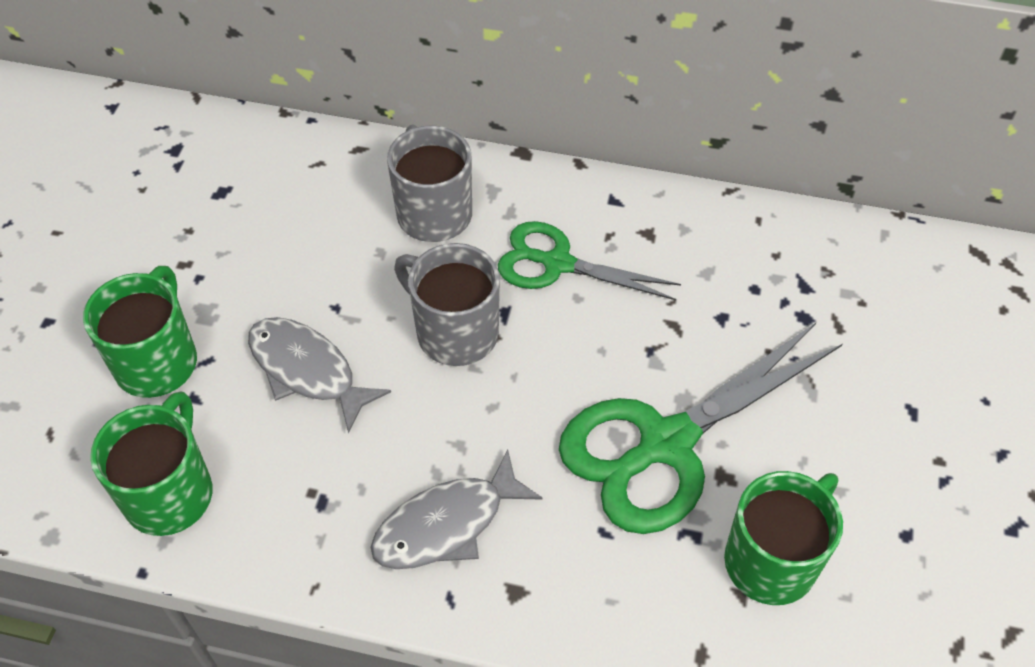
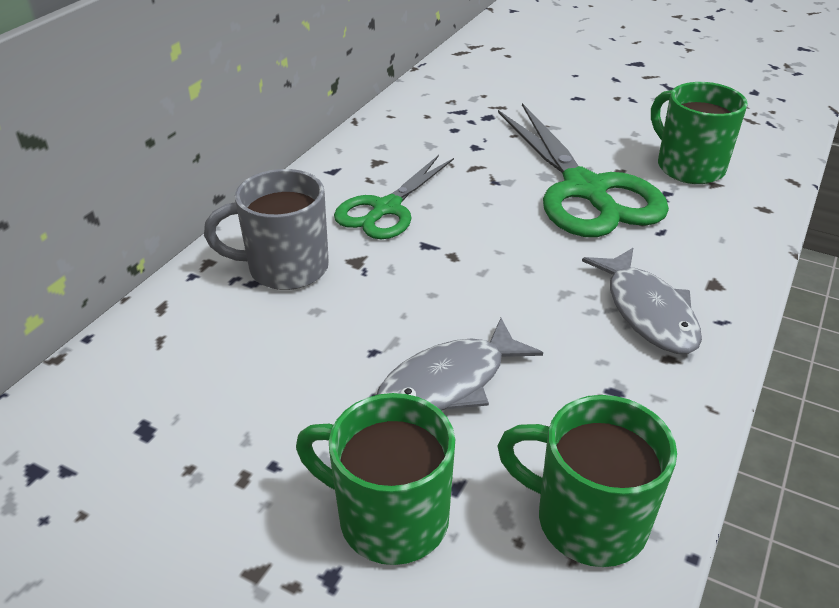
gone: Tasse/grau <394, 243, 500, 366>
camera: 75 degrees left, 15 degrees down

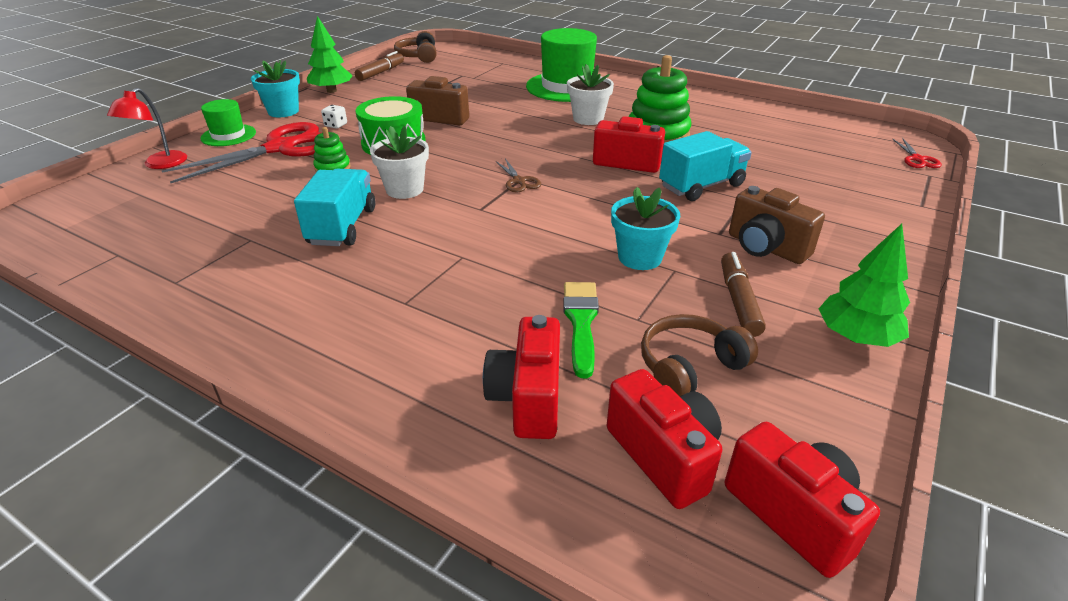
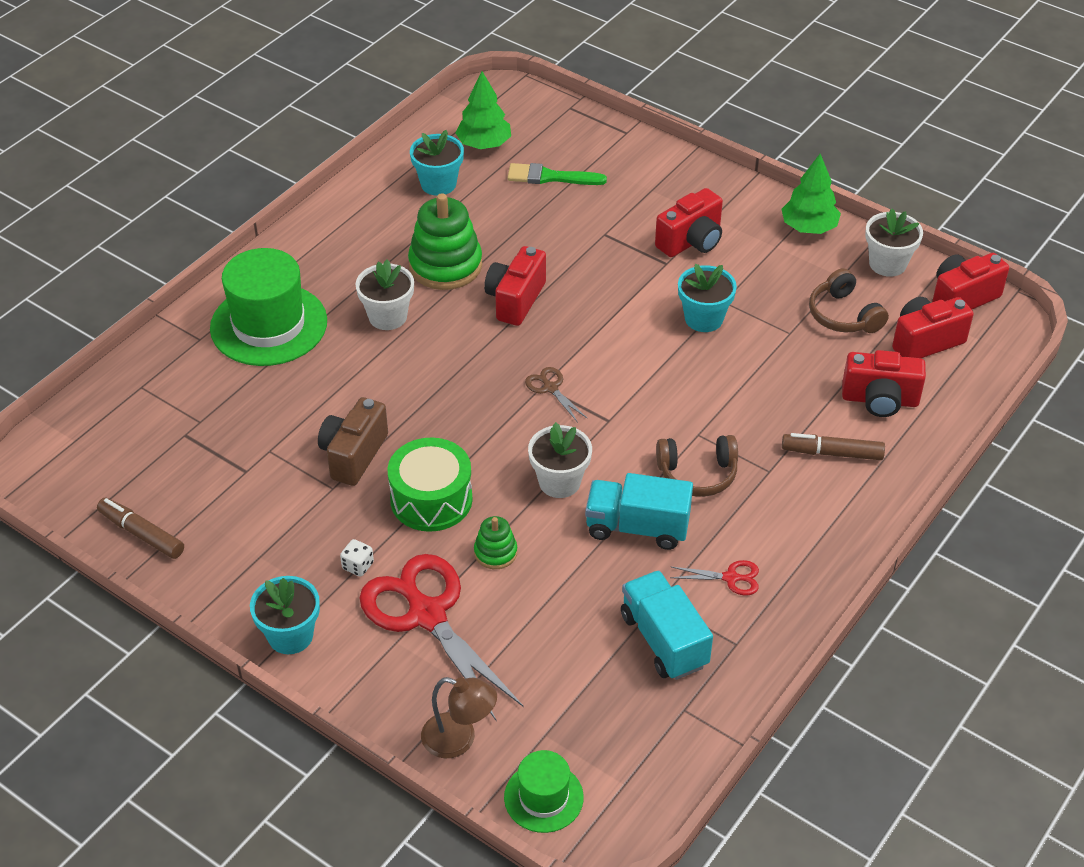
new: Blumentopf/türkis <410, 130, 464, 196>; Blumentopf/weiß <865, 209, 923, 277>
shifted: Hut/grün <200, 99, 256, 146> to <504, 750, 584, 833>; Baum/grün <307, 16, 353, 93> to <455, 71, 511, 149>; Kopfhörer/braun <394, 31, 437, 63> to <656, 435, 738, 497>; Pinsel/grün <563, 282, 599, 378> to <507, 163, 607, 185>; Lastwagen/türkis <659, 131, 752, 201> to <621, 570, 713, 680>; Filzstift/braun <721, 252, 766, 337> to <782, 433, 885, 460>; Schere/rot <893, 138, 942, 168> to <670, 560, 759, 595>
repainted: Lampe/rot <107, 88, 187, 169> to Lampe/braun <421, 677, 497, 758>; Kamera/braun <729, 186, 825, 264> to Kamera/rot <655, 188, 723, 257>
rotated: Schere/braun <496, 159, 541, 192> = <525, 367, 588, 423> 105 degrees counterclockwise
camera: 85 degrees left, 10 degrees up

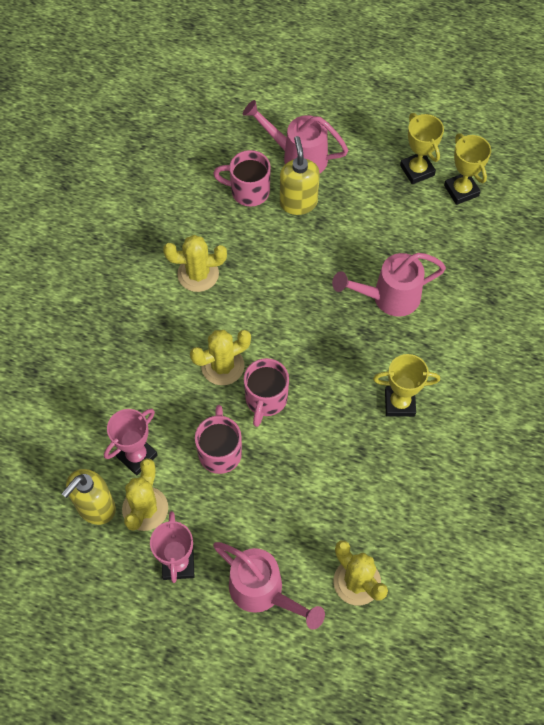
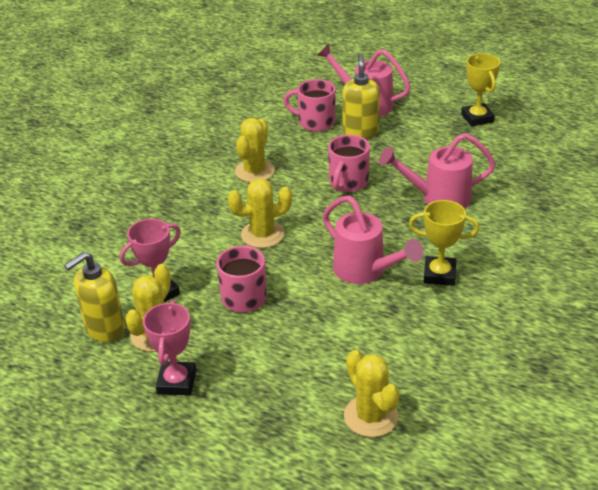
gone: Pokal/gelb <444, 133, 491, 205>
shifted: Gießkanne/rosa <213, 542, 325, 630> to <323, 195, 423, 284>; Tasse/rosa <244, 358, 289, 427> to <328, 135, 370, 192>
rotated: Kaktus/gelb <163, 235, 227, 292> = <235, 118, 275, 182> 75 degrees counterclockwise
camera: 10 degrees right, 25 degrees down

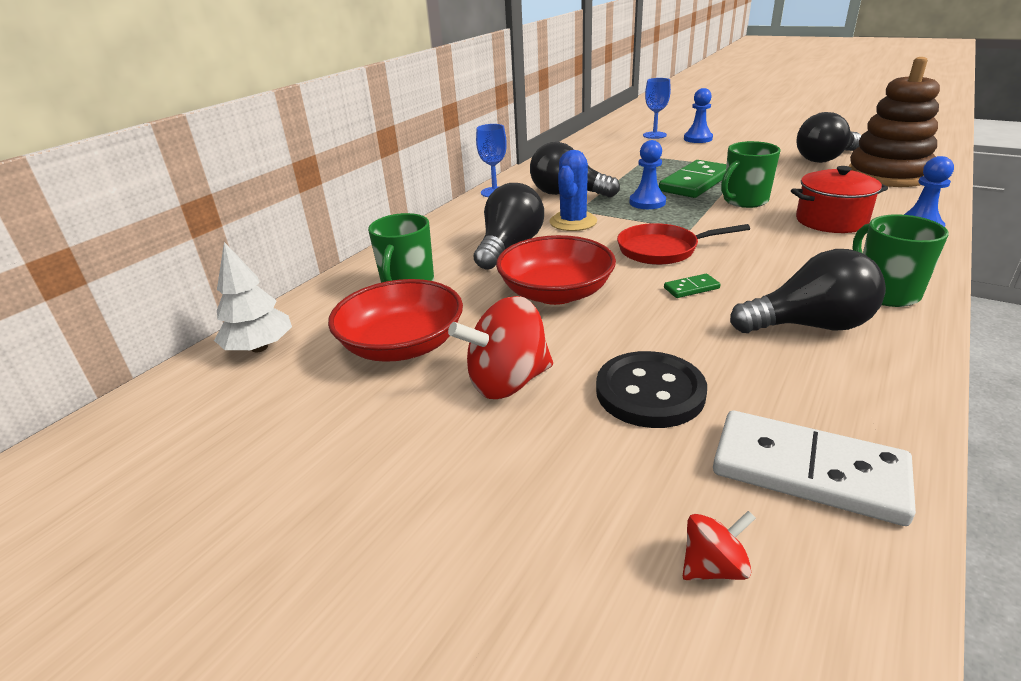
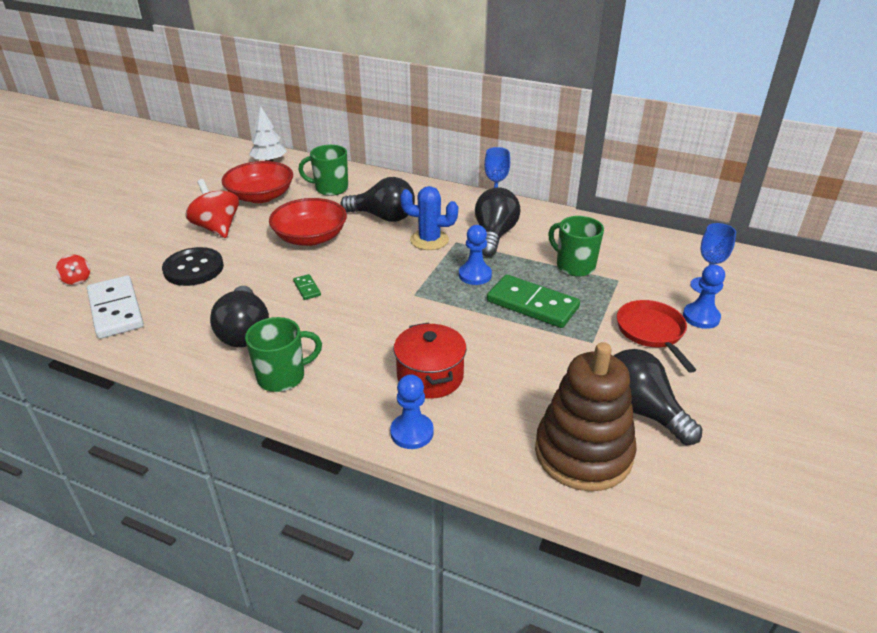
shifted: Pfanne/rot <617, 223, 750, 265> to <617, 300, 696, 373>; Tasse/grün <721, 141, 780, 208> to <548, 216, 604, 277>
rotated: Dominostein/weiß <713, 411, 916, 526> = <87, 276, 144, 339> 45 degrees counterclockwise
camera: 80 degrees right, 5 degrees up

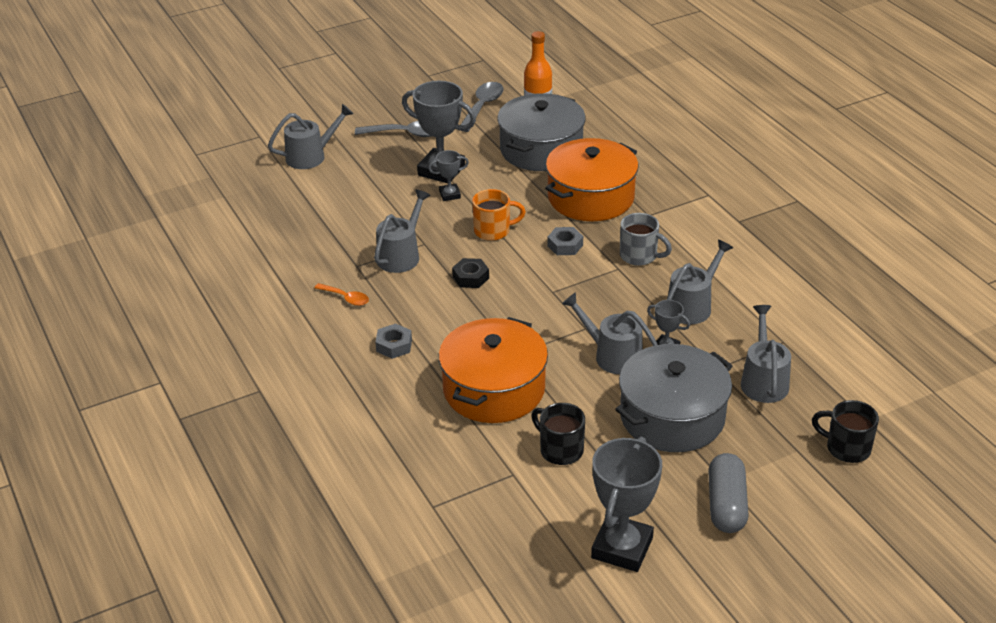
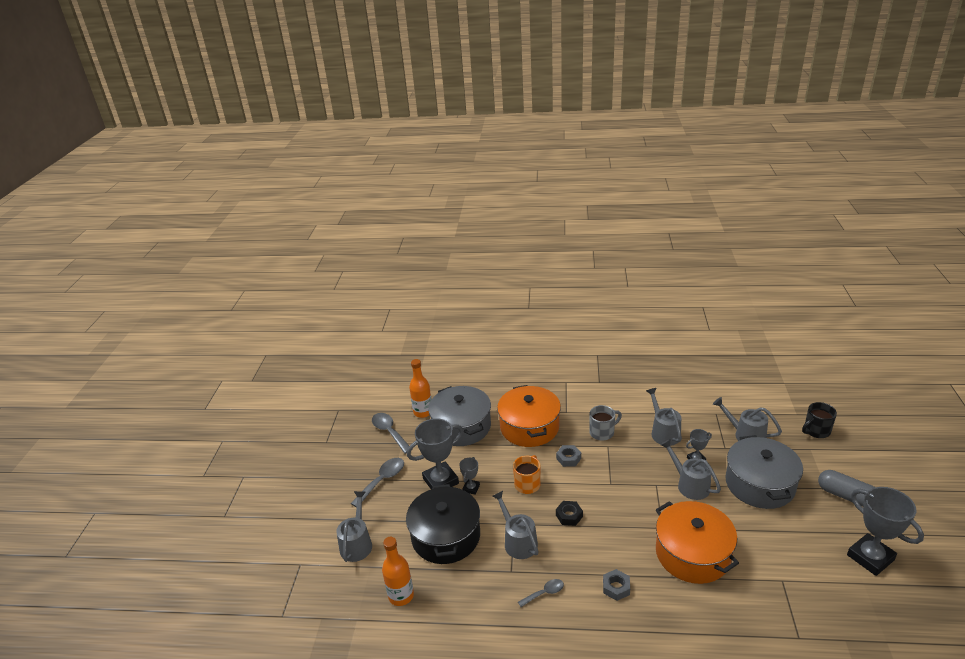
gone: Tasse/schwarz <531, 403, 585, 465>
new: Flasche/orange <382, 537, 414, 606>; Kochtopf/schwarz <406, 484, 480, 564>
repainted: Löffel/orange <314, 283, 369, 306> to Löffel/grau <518, 579, 564, 607>
rotated: Gießkanne/grau <562, 292, 658, 374> = <660, 439, 721, 500> 75 degrees clockwise
camera: 55 degrees left, 5 degrees down

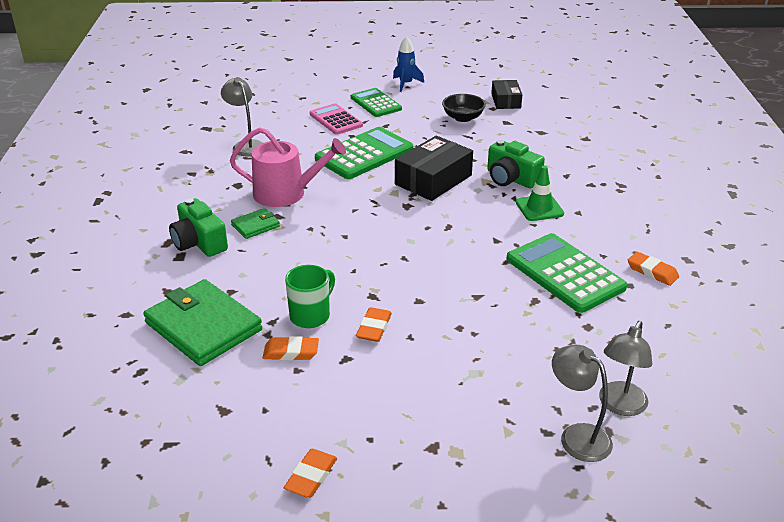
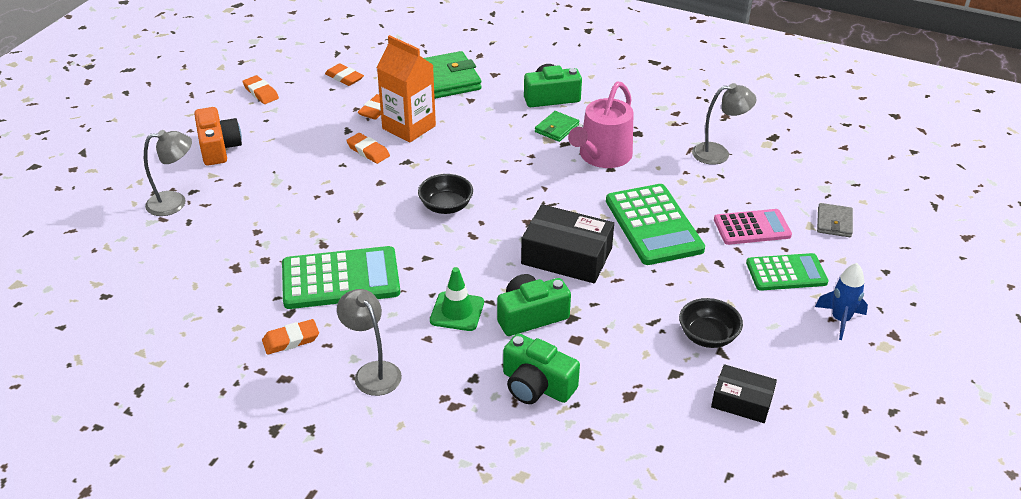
new: Kamera/orange <194, 107, 242, 166>; Radiergummi/orange <325, 63, 364, 86>; Schüssel/schwarz <418, 174, 473, 214>; Kamera/grün <503, 333, 580, 404>; Geldbörse/grau <817, 203, 853, 237>
shifted: Lampe/grau <599, 321, 652, 416> to <337, 289, 402, 396>
swapped: Tasse/grün <285, 265, 335, 328> to Getränkekarton/orange <377, 35, 436, 143>
rotated: Geldbörse/grün <231, 208, 280, 239> = <535, 111, 579, 142> 45 degrees clockwise; Schachtel/schwarz <395, 136, 473, 201> = <521, 204, 614, 283> 45 degrees counterclockwise
camera: 115 degrees right, 5 degrees up

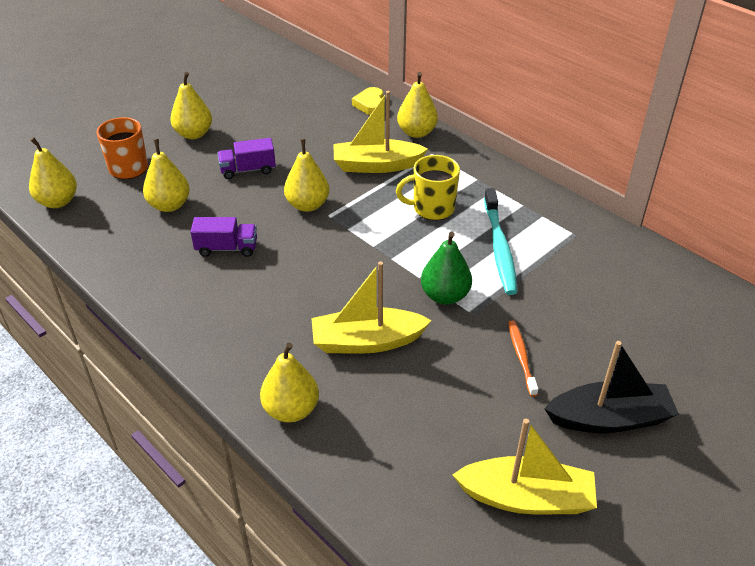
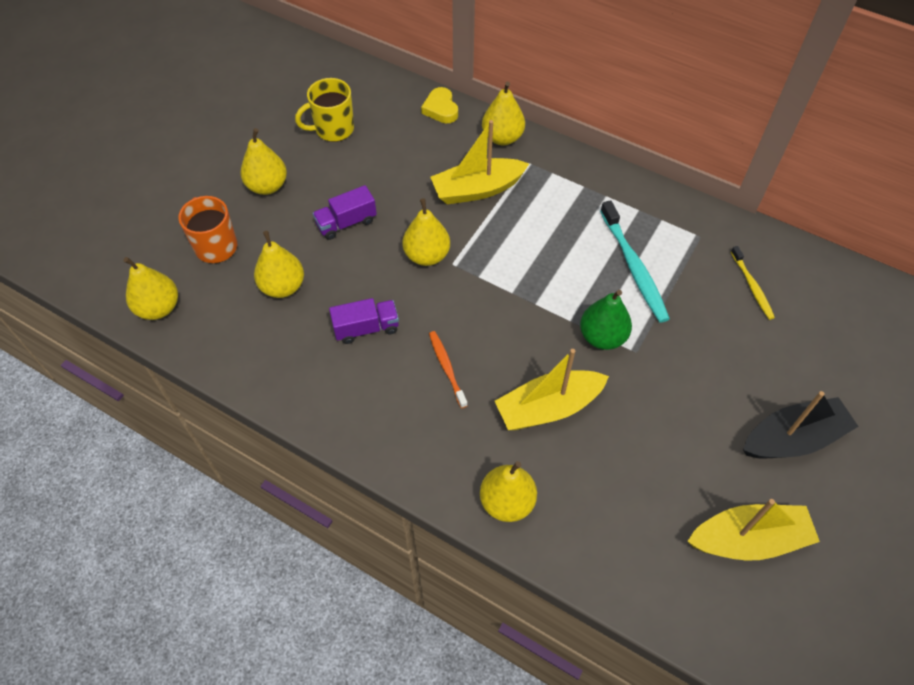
new: Zahnbürste/gelb <731, 246, 775, 320>
shifted: Tasse/gelb <396, 155, 460, 220> to <295, 78, 354, 142>; Zahnbürste/orange <508, 321, 538, 397> to <429, 331, 468, 408>
camera: 15 degrees left, 15 degrees up

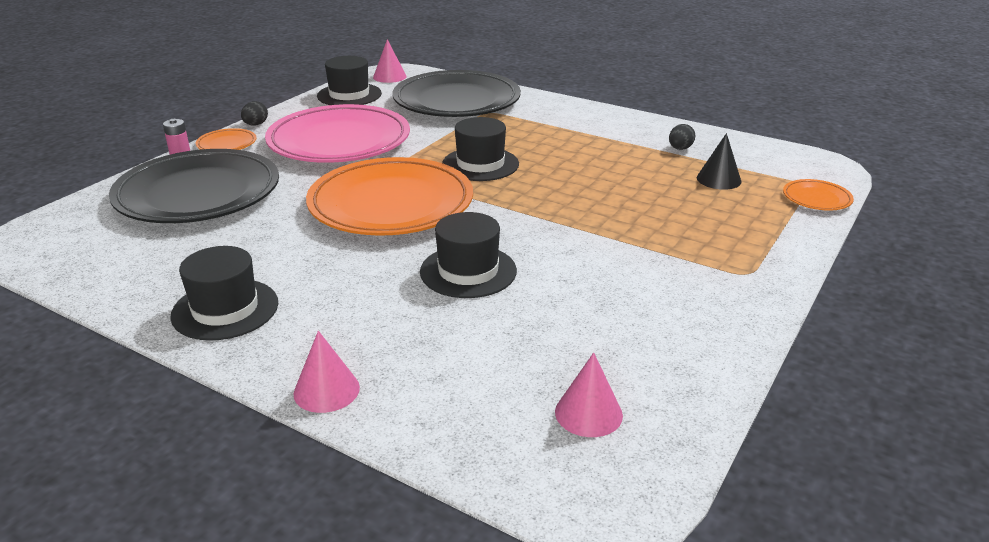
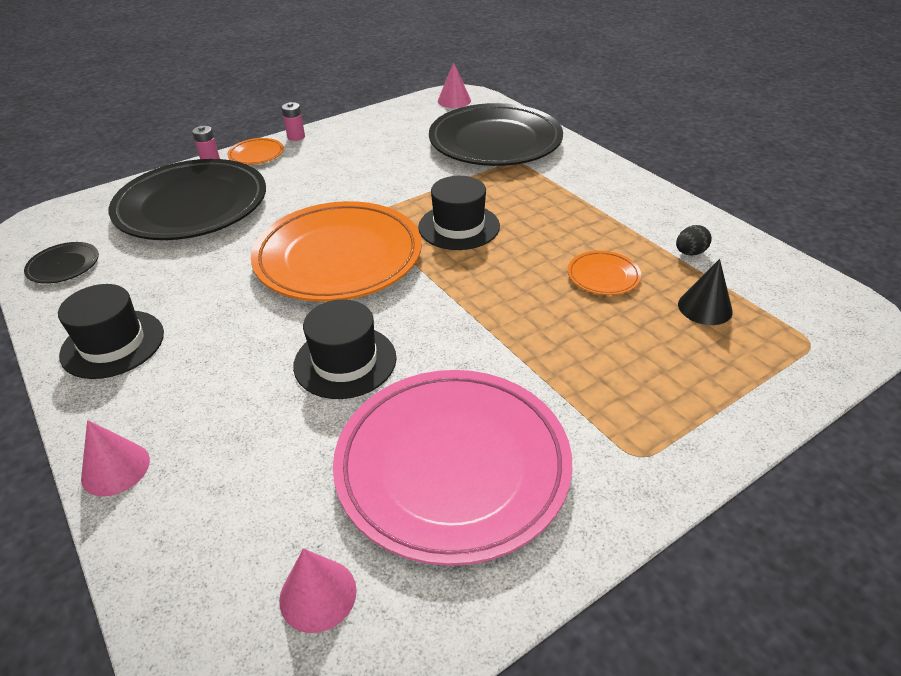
gone: Hut/schwarz <317, 56, 382, 105>
new: Teller/schwarz <24, 242, 99, 284>
shifted: Teller/rosa <265, 104, 410, 163> to <333, 370, 572, 566>; Teller/orange <783, 179, 854, 211> to <568, 251, 641, 295>
swapped: Ei/schwarz <241, 101, 268, 126> to Batterie/rosa <282, 102, 305, 141>
camera: 25 degrees right, 10 degrees up

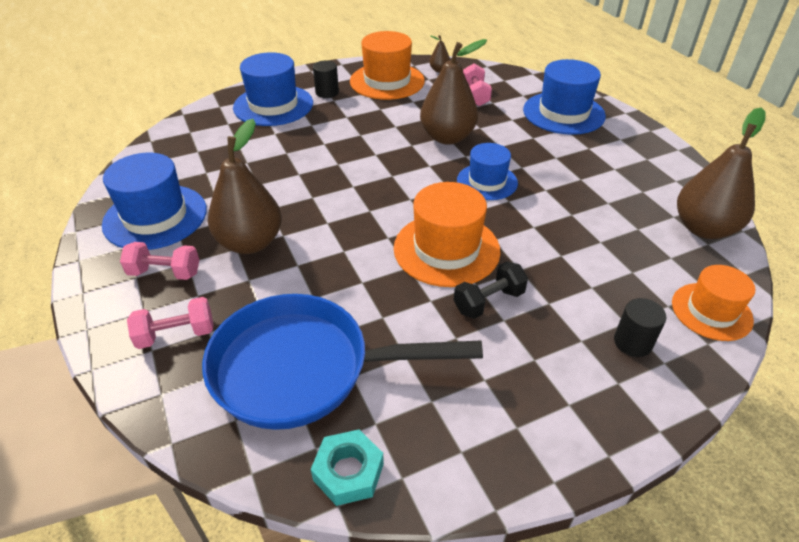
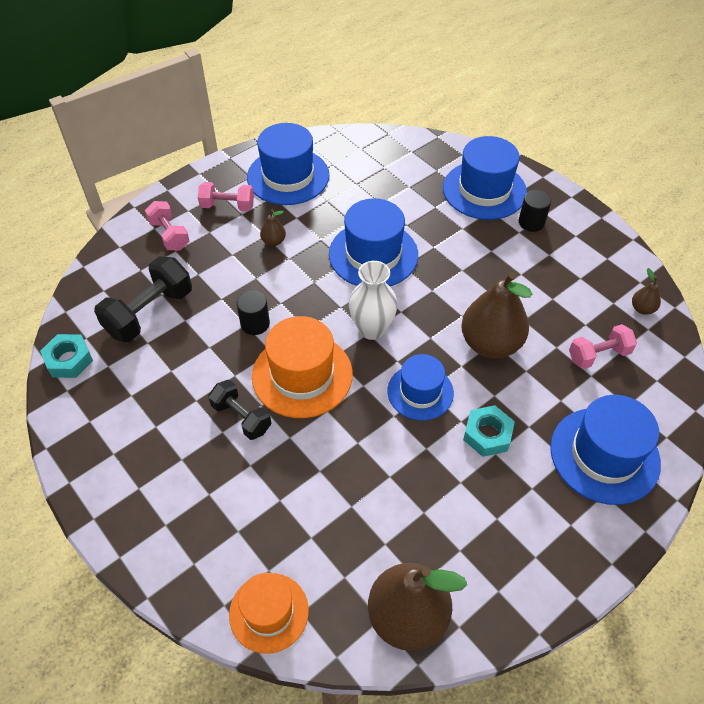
gone: Hut/orange <350, 31, 425, 100>
new: Hut/blau <329, 198, 418, 286>; Vase/weiß <349, 261, 398, 340>; Sechskantmutter/türkis <463, 405, 515, 457>
shifted: Vollzylinder/schwarz <614, 298, 666, 357> to <237, 290, 270, 335>
swapped: Pfanne/blau <202, 294, 483, 430> to Hantel/schwarz <94, 256, 192, 342>
rotated: Hantel/rosa <120, 242, 199, 280> = <198, 182, 254, 211> 75 degrees counterclockwise
scaled: Birne/braun <208, 119, 282, 254> = <260, 210, 286, 246> x0.43
camera: 75 degrees right, 10 degrees up

